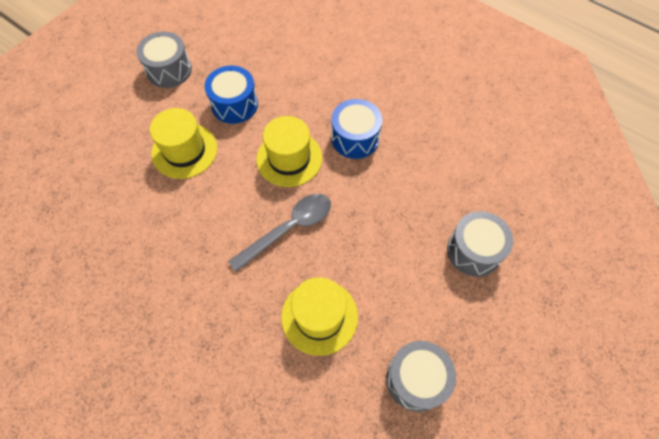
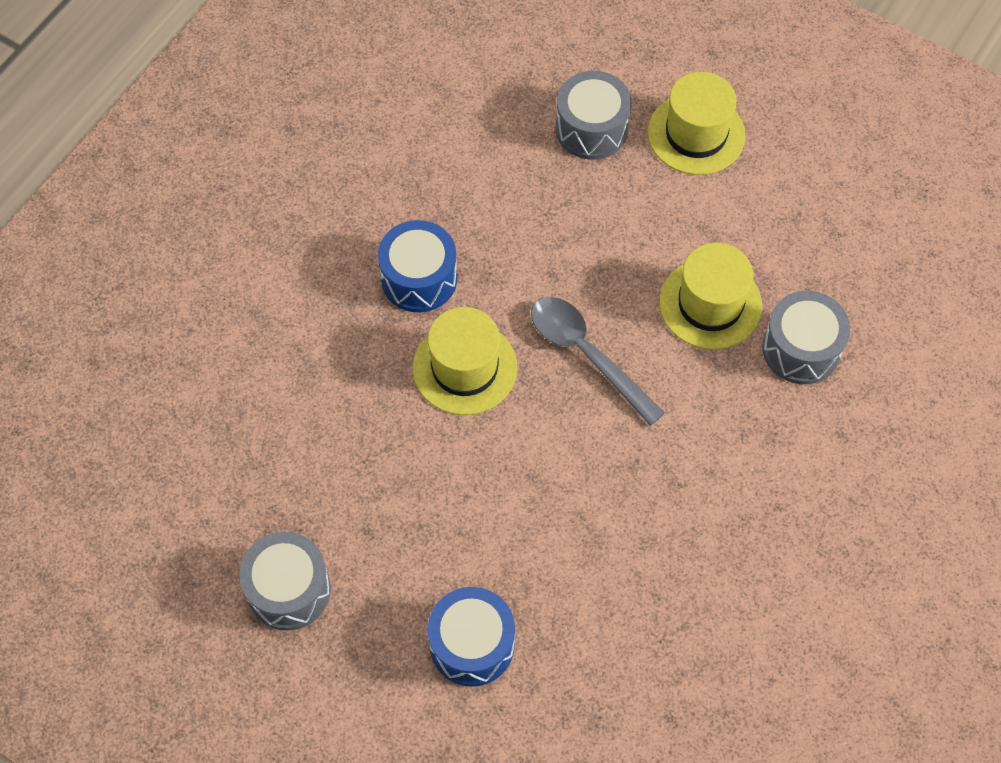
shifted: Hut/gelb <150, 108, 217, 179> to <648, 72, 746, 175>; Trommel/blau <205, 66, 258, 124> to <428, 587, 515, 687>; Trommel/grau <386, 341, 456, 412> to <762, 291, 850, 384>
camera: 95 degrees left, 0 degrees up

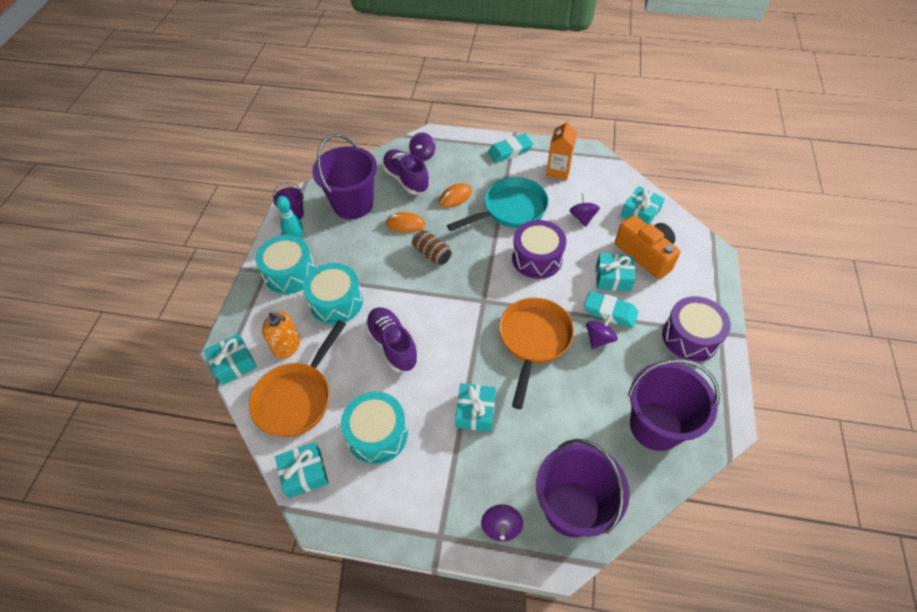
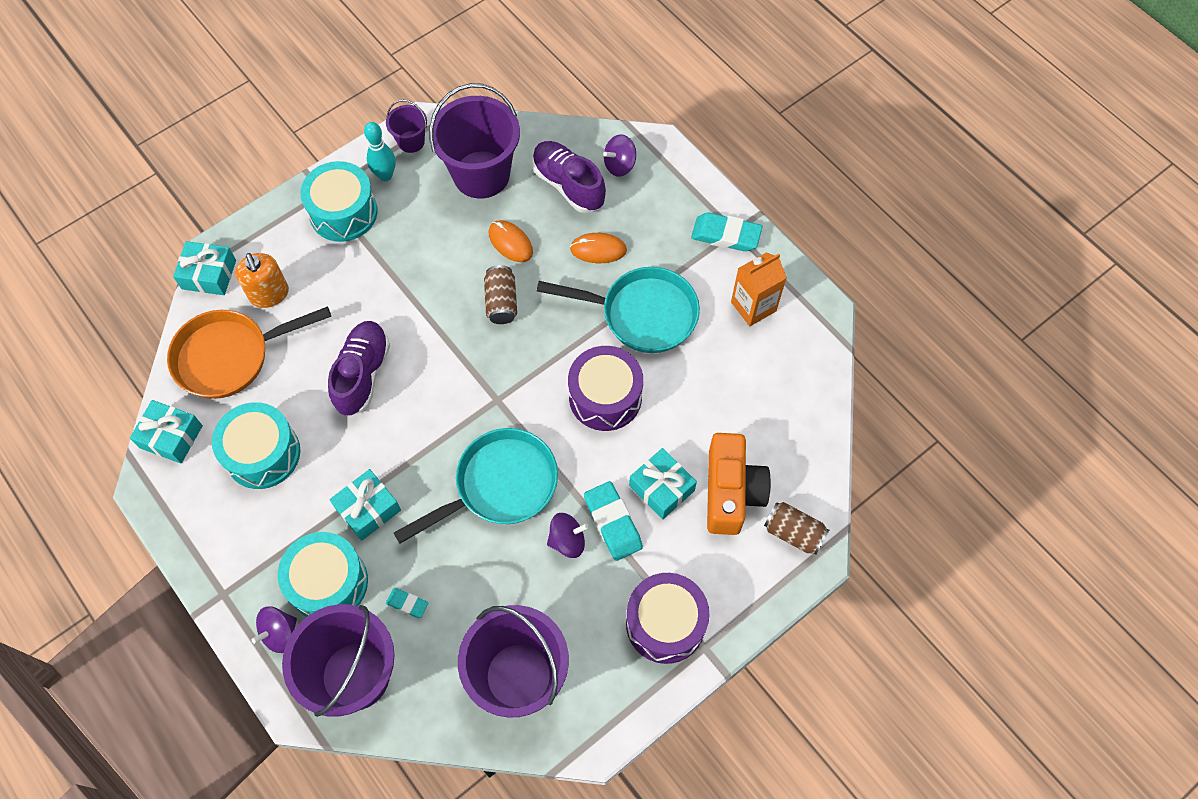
gone: Kreisel/lila <569, 193, 600, 227>; Geschenk/türkis <621, 186, 665, 224>
new: Radiergummi/türkis <386, 588, 428, 618>; Dose/braun <764, 502, 829, 555>
shifted: Trommel/türkis <303, 263, 363, 325> to <278, 532, 368, 617>
repainted: Pfanne/orange <499, 298, 574, 409> to Pfanne/türkis <394, 428, 558, 544>
rotated: Schuh/lila <382, 149, 430, 195> = <532, 141, 606, 213> 45 degrees counterclockwise
camera: 40 degrees right, 10 degrees up

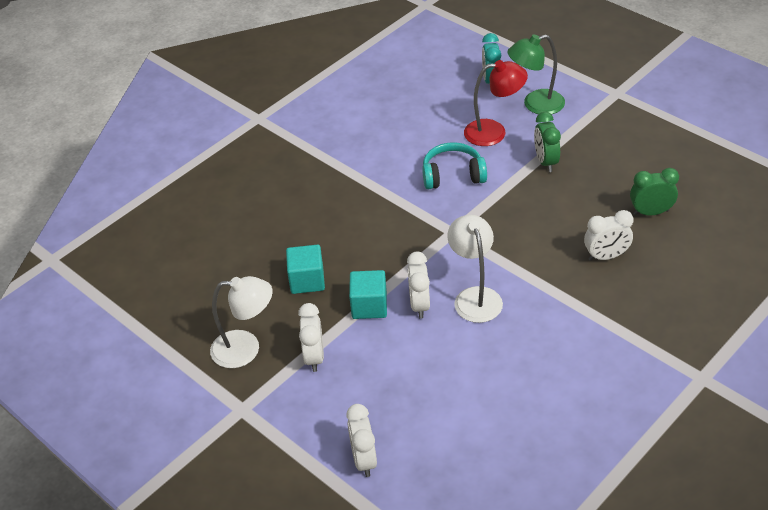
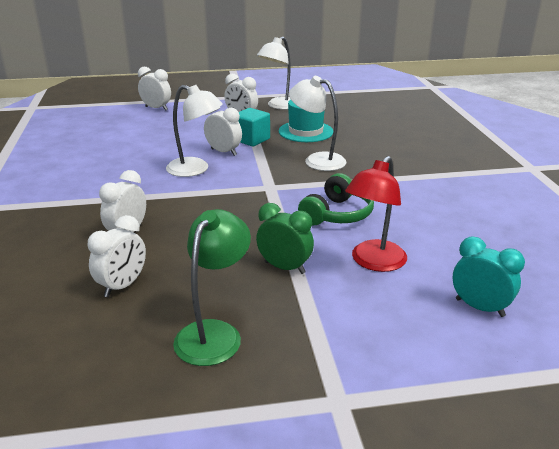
new: Lampe/weiß <289, 76, 347, 171>
shifted: Lampe/grün <507, 34, 565, 114> to <173, 209, 251, 366>
swapped: Kubus/türkis <286, 245, 325, 294> to Hut/türkis <279, 100, 333, 142>
repainted: Kopfhörer/türkis <422, 142, 487, 189> to Kopfhörer/grün <298, 173, 374, 225>; Wecker/grün <630, 168, 679, 216> to Wecker/weiß <87, 215, 146, 297>
camera: 125 degrees right, 15 degrees down

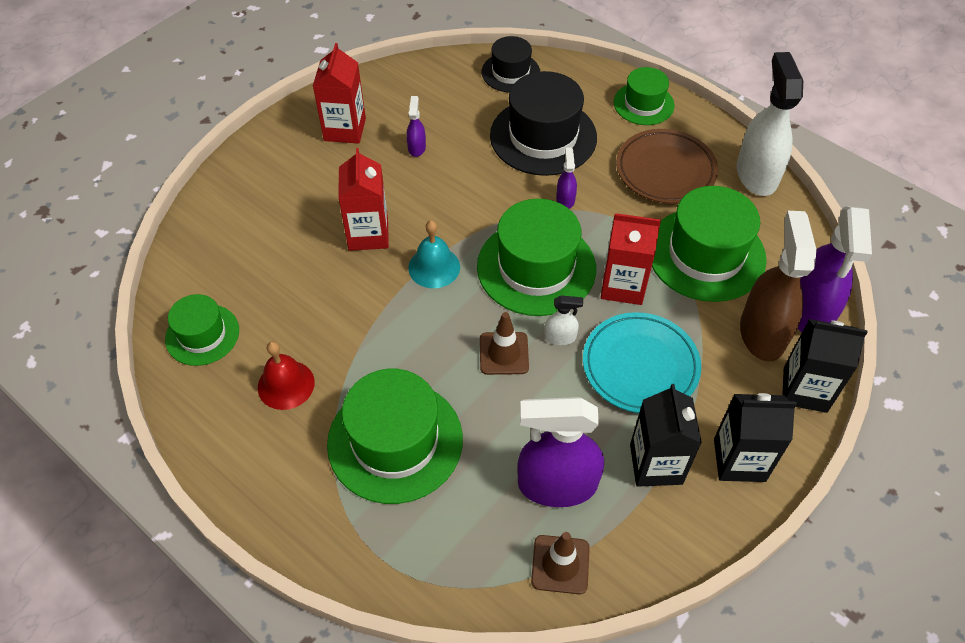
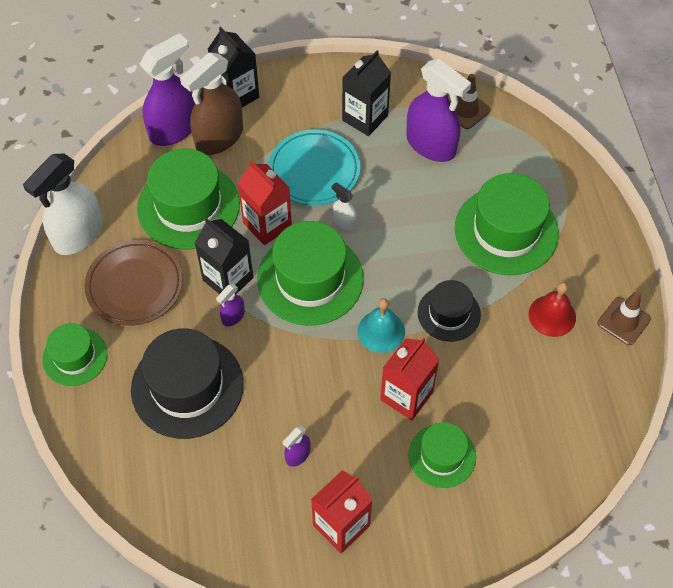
shifted: Hut/grün <165, 294, 239, 366> to <408, 422, 476, 488>; Leitkegel/braun <480, 312, 529, 375> to <598, 290, 651, 345>; Hut/schwarz <482, 36, 540, 92> to <418, 280, 481, 342>; Getränkekarton/schwarz <714, 393, 797, 482> to <195, 218, 253, 295>
camera: 140 degrees left, 5 degrees up

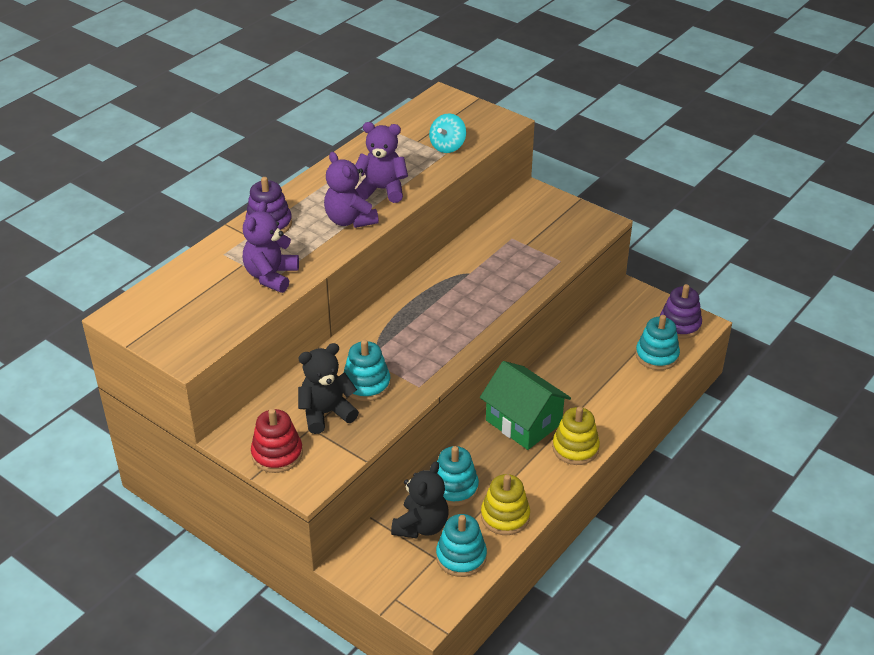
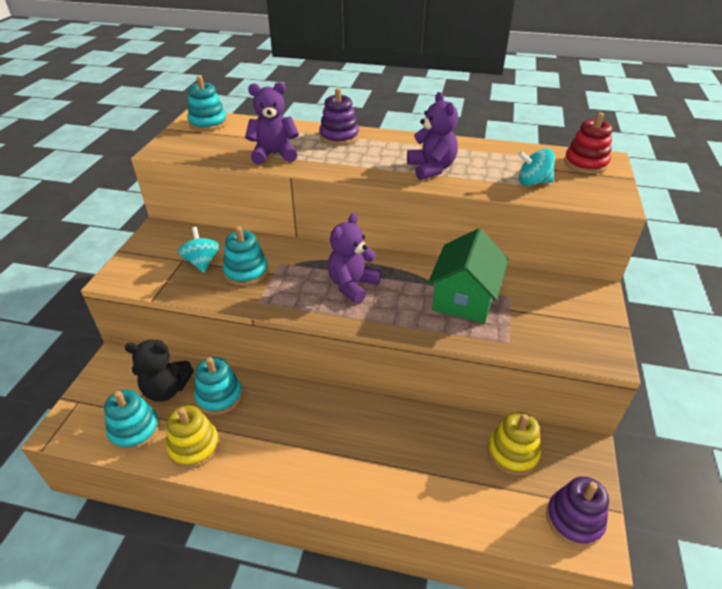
shifted: Stapelspielzeug/rot <251, 409, 303, 473> to <564, 113, 613, 174>; Teddybär/lila <324, 152, 379, 228> to <327, 213, 381, 304>; Haus/grün <480, 361, 571, 450> to <428, 228, 508, 323>; Stapelspielzeug/gelb <552, 406, 600, 465> to <488, 412, 541, 475>; Stapelspielzeug/türkis <635, 315, 680, 370> to <187, 76, 227, 131>
swapped: Teddybär/schwarz <298, 343, 359, 434> to Kreisel/türkis <178, 227, 219, 273>
camera: 65 degrees right, 0 degrees up

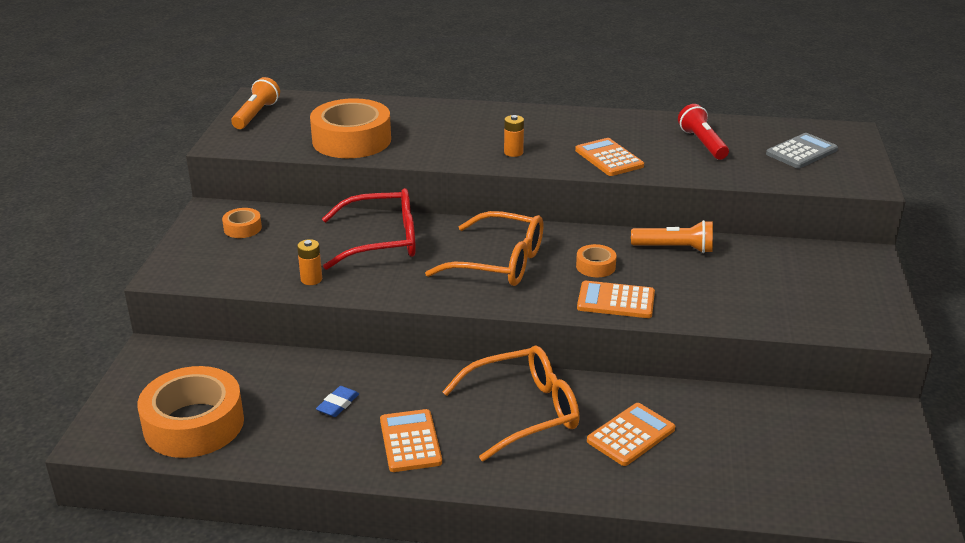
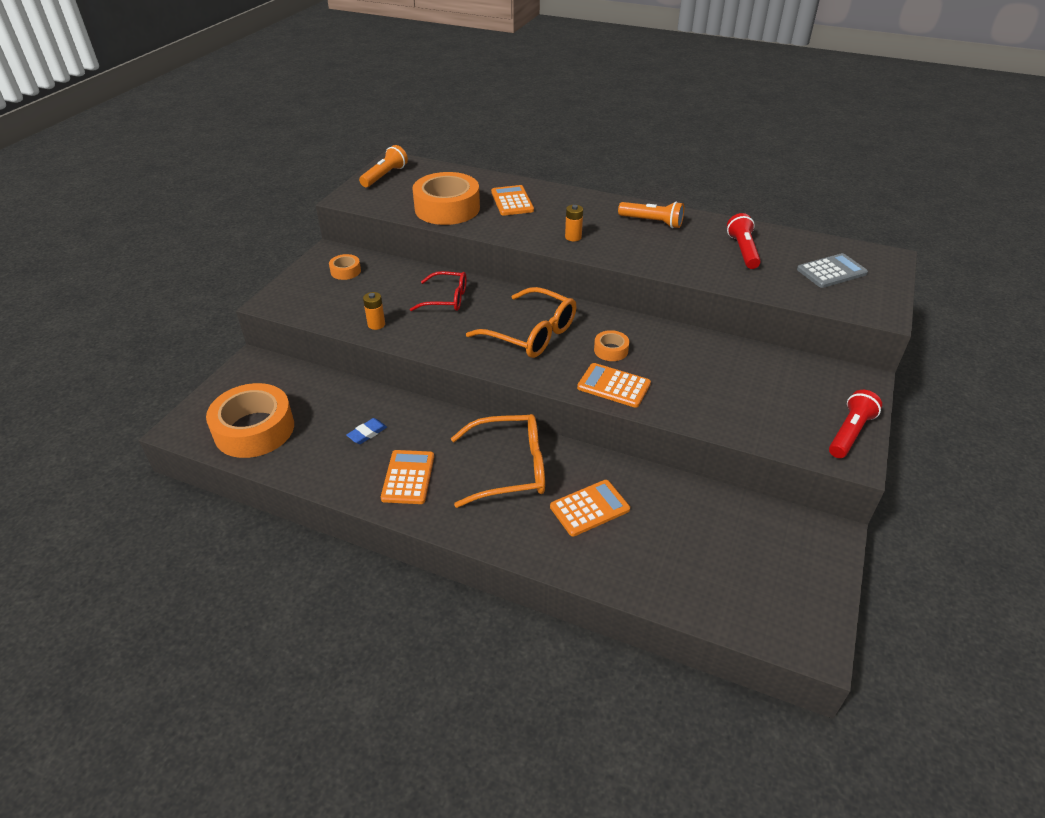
new: Taschenlampe/rot <829, 390, 882, 458>
shifted: Taschenrechner/orange <575, 138, 644, 176> to <491, 185, 534, 216>; Taschenlampe/orange <631, 220, 713, 253> to <618, 201, 684, 228>
scaled: Brille/rot <322, 188, 416, 270> = <410, 271, 467, 311> x0.65
camera: 15 degrees right, 10 degrees up

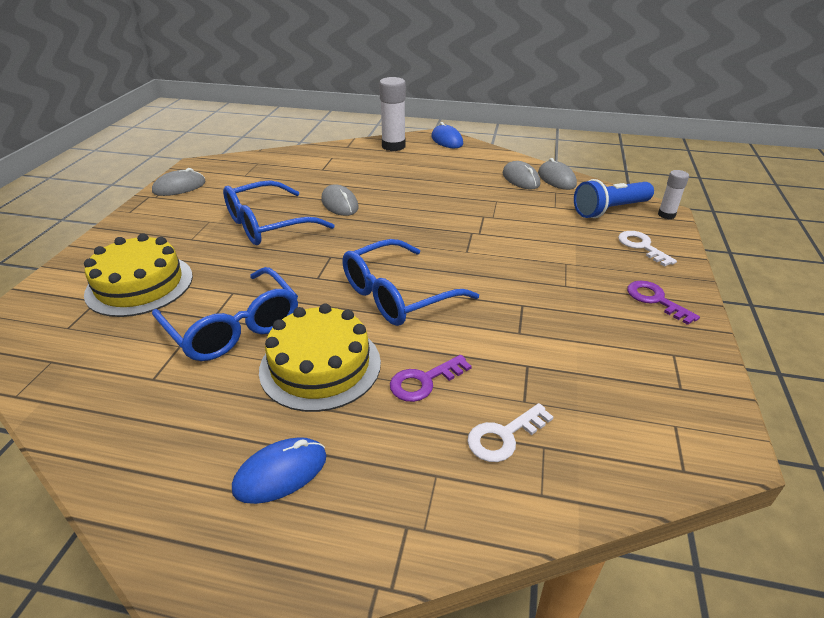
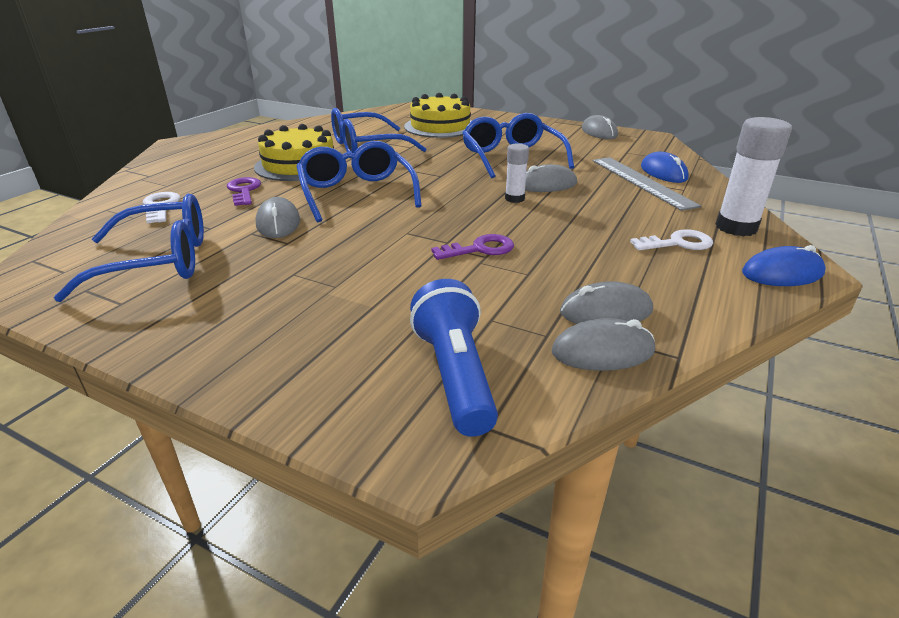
new: Brille/blau <54, 194, 204, 302>; Computermaus/grau <256, 197, 300, 238>; Lineal/grau <593, 157, 701, 211>
shifted: Computermaus/blau <232, 437, 327, 504> to <641, 151, 689, 183>; Schlüssel/weiß <618, 231, 677, 267> to <630, 229, 713, 250>; Schlüssel/lila <627, 281, 700, 325> to <431, 234, 514, 260>; Klebestift/weiß <658, 170, 689, 219> to <505, 144, 529, 203>
camera: 105 degrees right, 5 degrees down

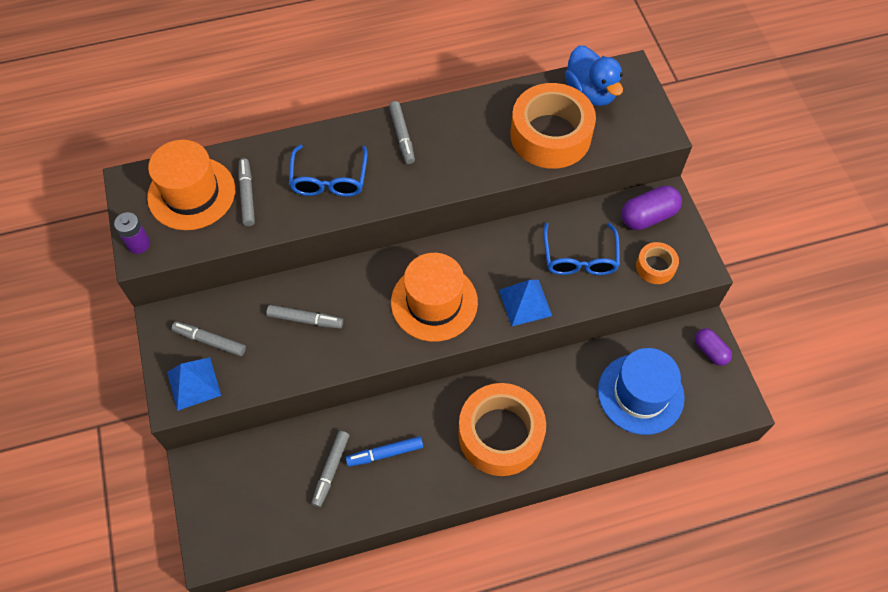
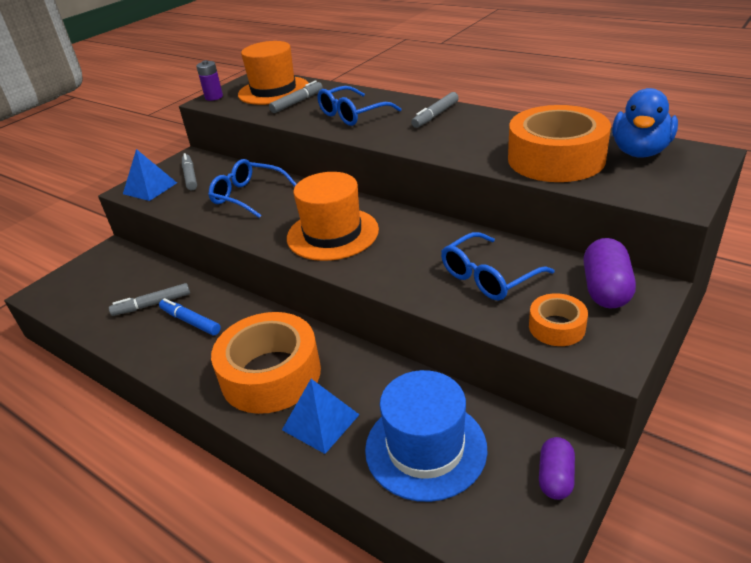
shifted: Pyramide/blau <499, 280, 552, 326> to <282, 379, 360, 454>
swapped: Filzstift/grau <266, 305, 343, 329> to Brille/blau <209, 159, 297, 218>
rotated: Kapsel/lila <621, 185, 682, 230> = <584, 238, 636, 309> 75 degrees clockwise
camera: 55 degrees right, 25 degrees down

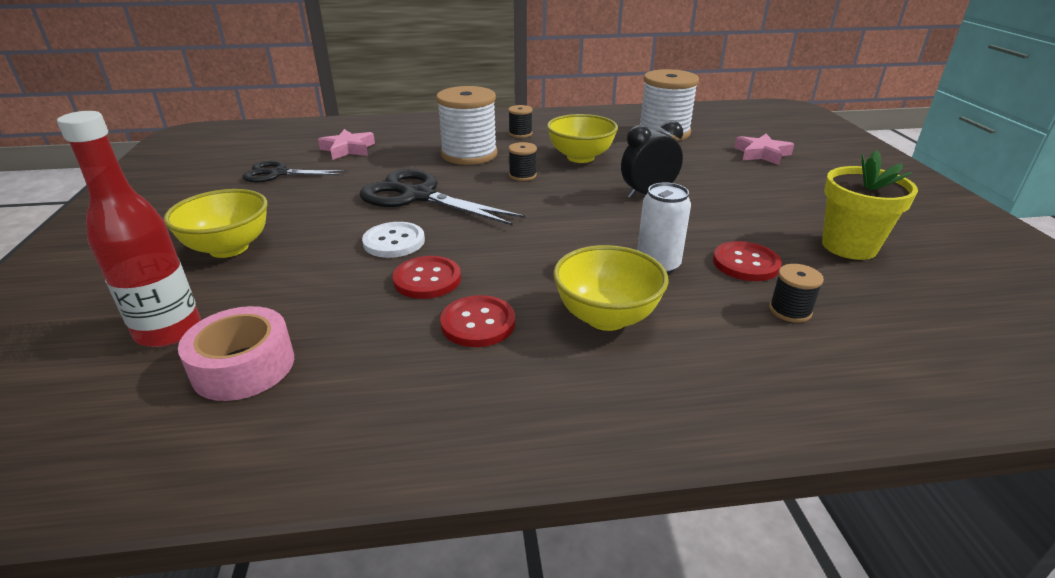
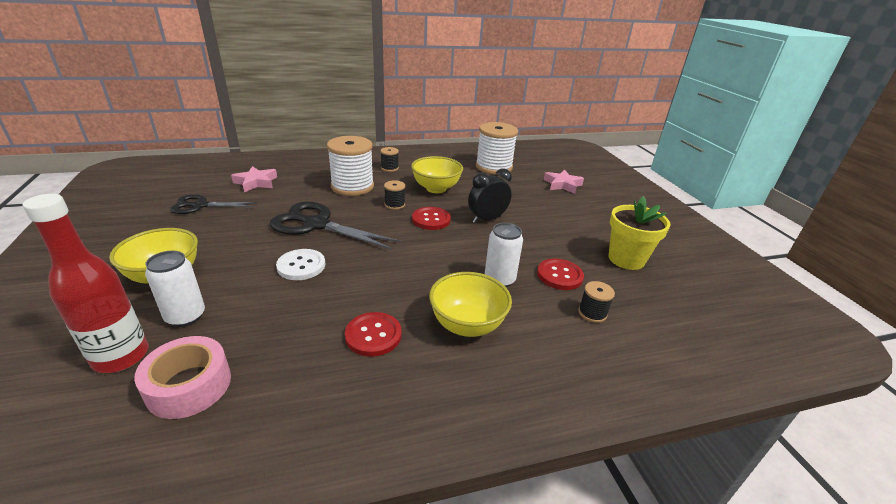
new: Dose/weiß <145, 251, 205, 327>
shifted: Knopf/rot <392, 256, 461, 299> to <412, 207, 451, 230>
camera: 10 degrees left, 0 degrees up

